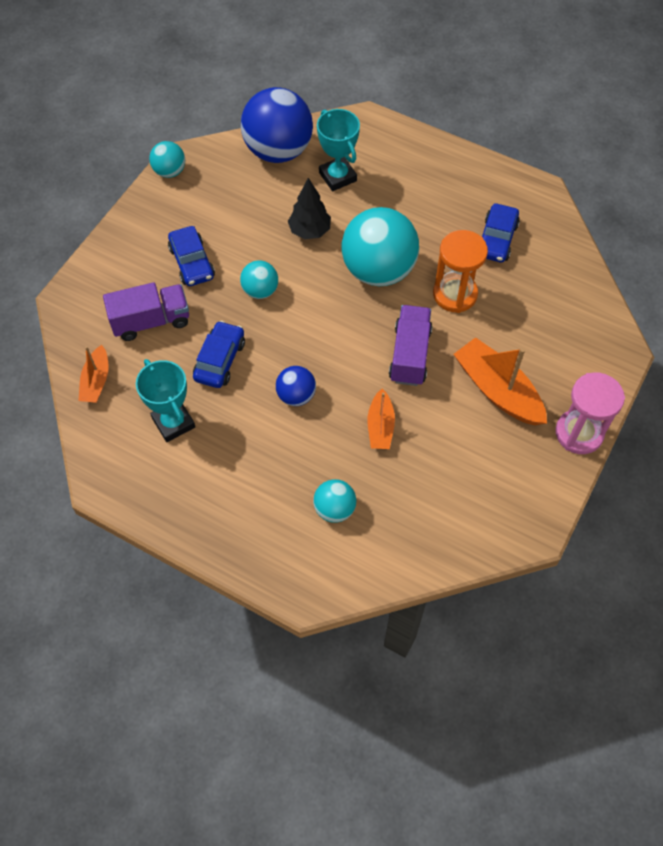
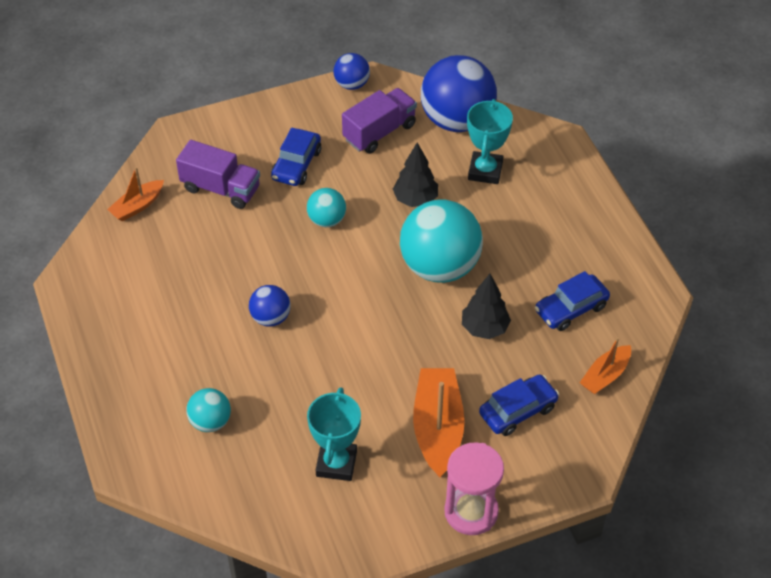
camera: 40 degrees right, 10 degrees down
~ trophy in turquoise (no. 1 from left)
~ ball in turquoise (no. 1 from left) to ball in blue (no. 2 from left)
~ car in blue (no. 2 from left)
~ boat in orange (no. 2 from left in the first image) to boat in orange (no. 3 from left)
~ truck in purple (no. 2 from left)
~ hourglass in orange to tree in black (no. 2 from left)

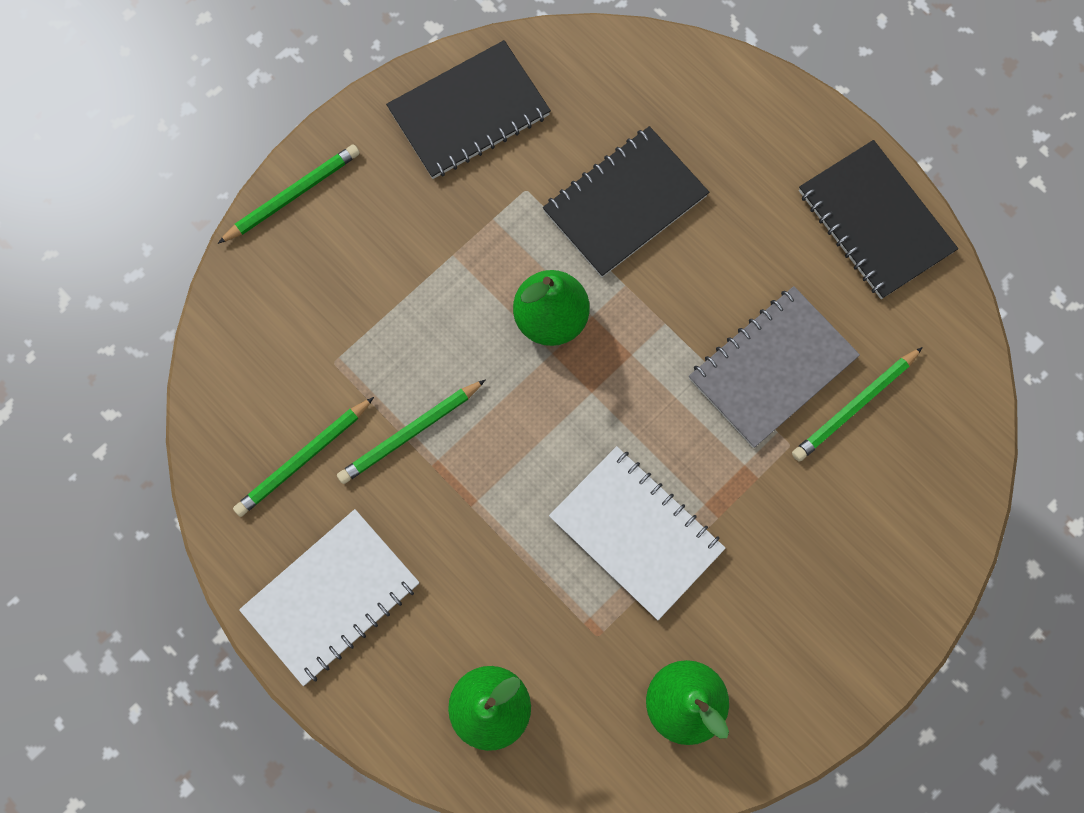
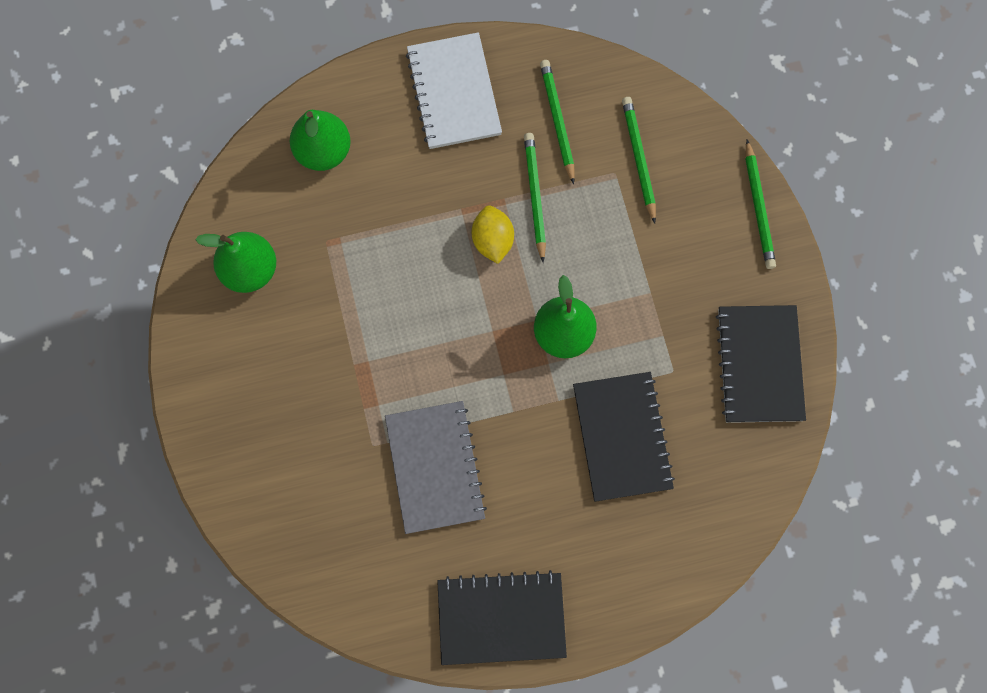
camera: 120 degrees right, 0 degrees up
- notebook in white (no. 2 from left)
~ pencil in green (no. 4 from left in the first image) to pencil in green (no. 3 from left)
+ lemon in yellow

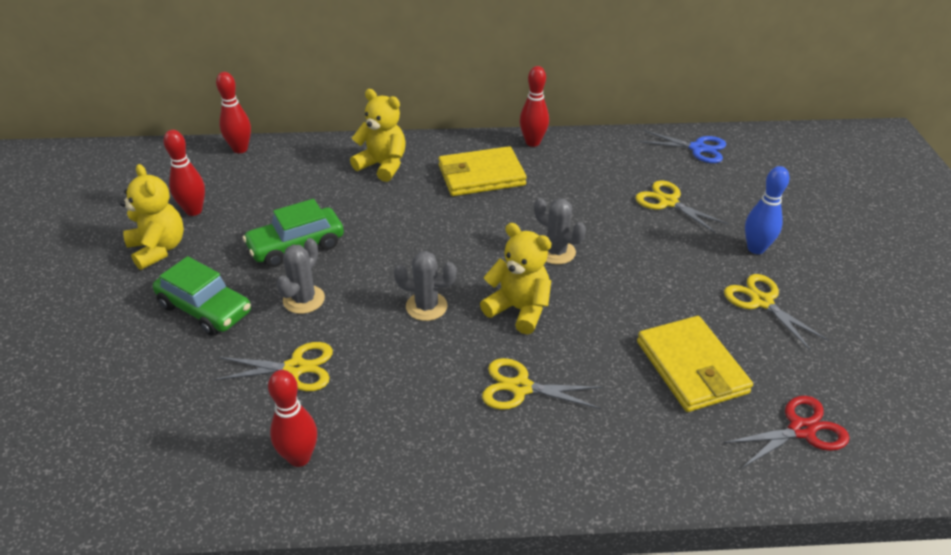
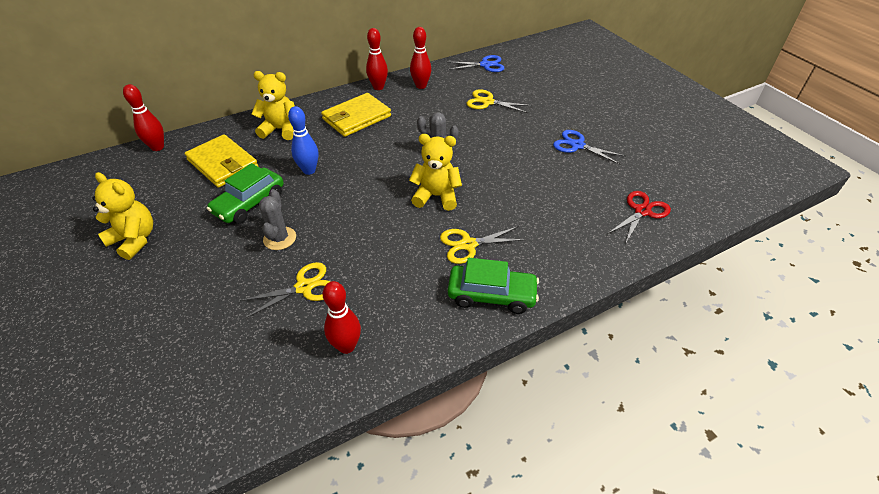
camera: 25 degrees left, 5 degrees up
~ car in green (no. 1 from left in the first image) to car in green (no. 2 from left)
~ bowling pin in red (no. 1 from left in the first image) to bowling pin in red (no. 4 from left)
- cactus in grey (no. 2 from left)
~ wallet in yellow (no. 2 from left in the first image) to wallet in yellow (no. 1 from left)
~ scissors in yellow (no. 4 from left) to scissors in blue (no. 2 from left)
~ bowling pin in blue

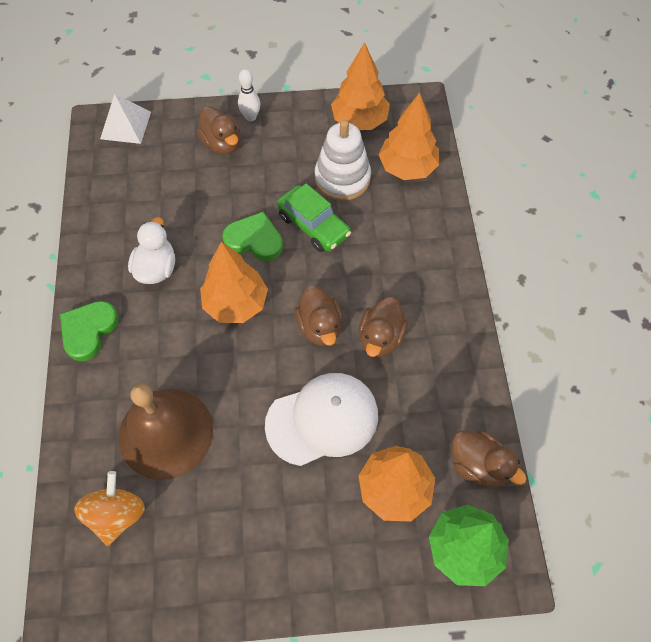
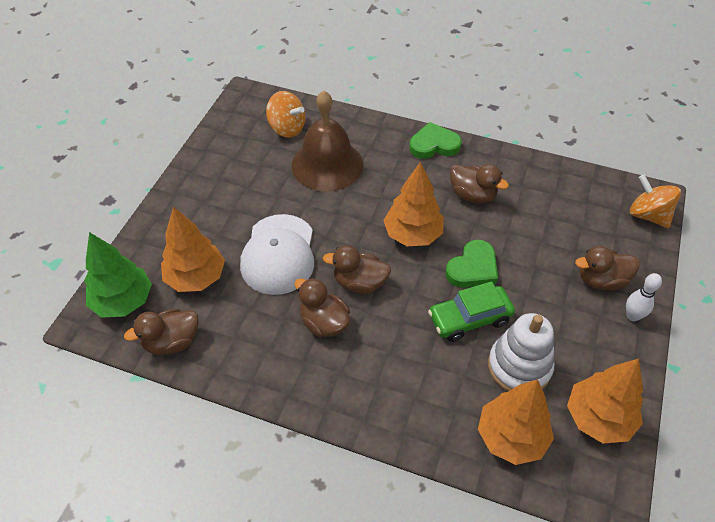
camera: 115 degrees right, 10 degrees down
~ heart in green (no. 1 from left) 60 degrees counterclockwise
~ pyramid in white to spinning top in orange (no. 2 from left)
~ duck in white to duck in brown (no. 4 from left)

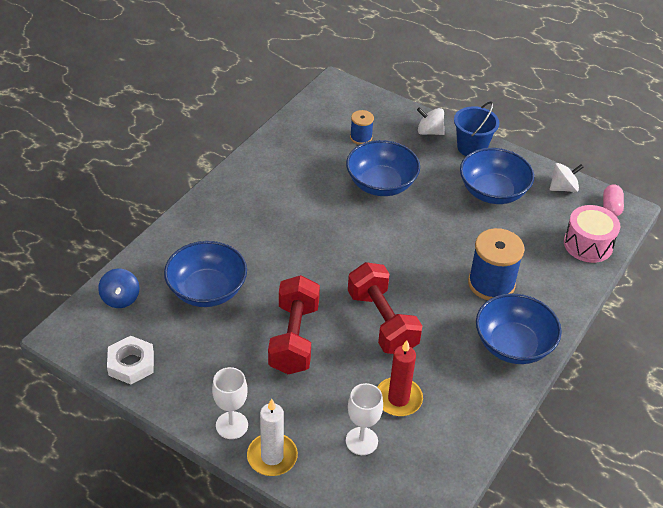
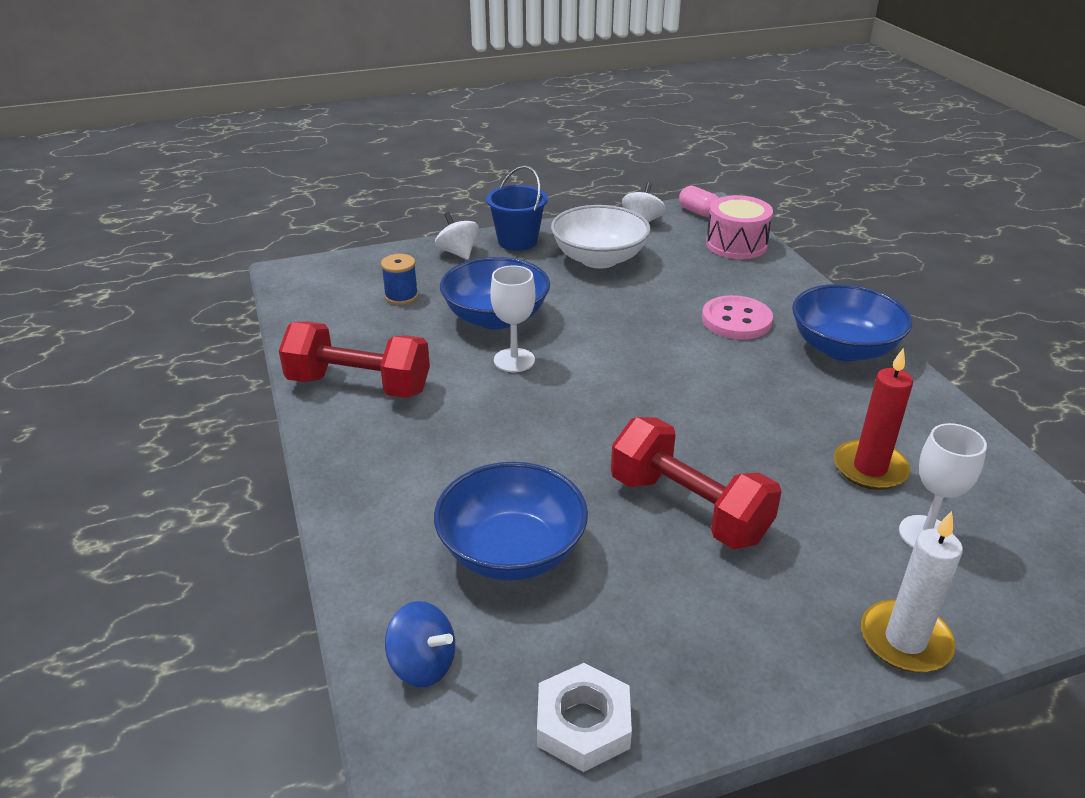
camera: 50 degrees left, 10 degrees down
~ goblet in white (no. 1 from left)
~ dumbbell in red (no. 2 from left in the first image) to dumbbell in red (no. 1 from left)
~ spinning top in white (no. 1 from left) 90 degrees clockwise
~ bowl in blue (no. 3 from left) to bowl in white
~ spool in blue (no. 2 from left) to button in pink

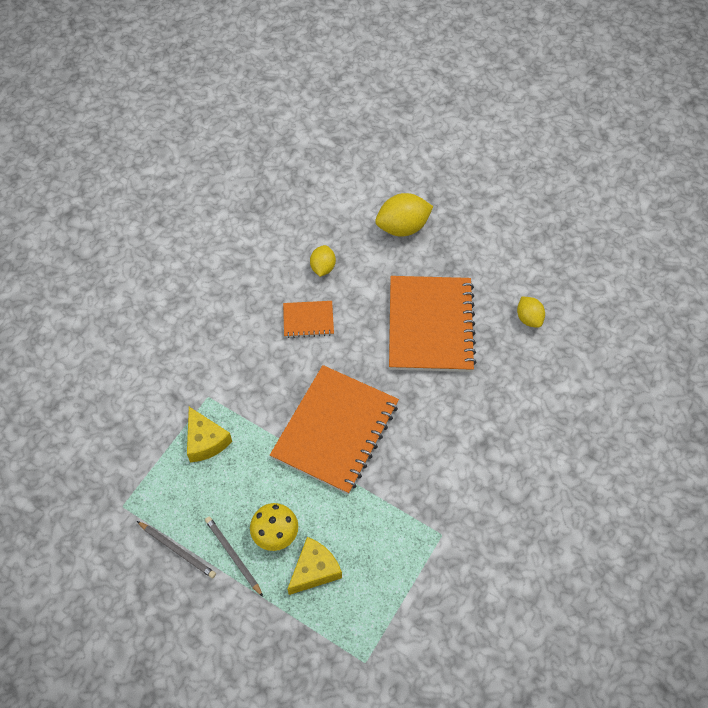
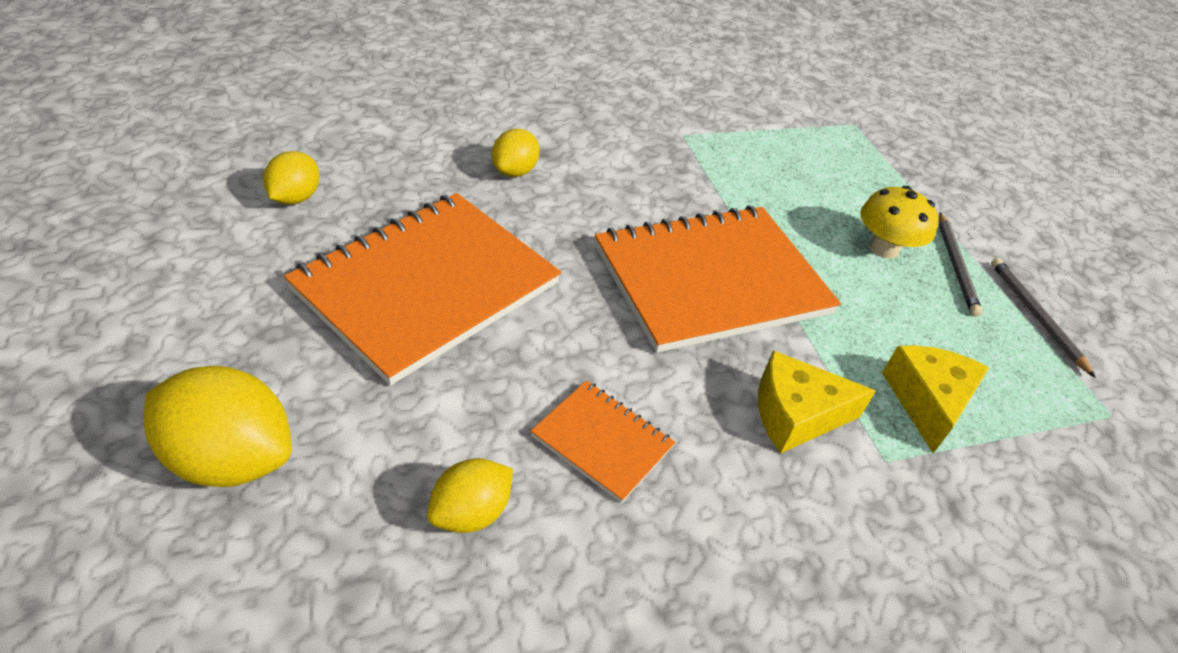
camera: 145 degrees left, 15 degrees down
~ cheese in yellow (no. 2 from left in the first image) to cheese in yellow (no. 1 from left)
+ lemon in yellow (no. 4 from left)

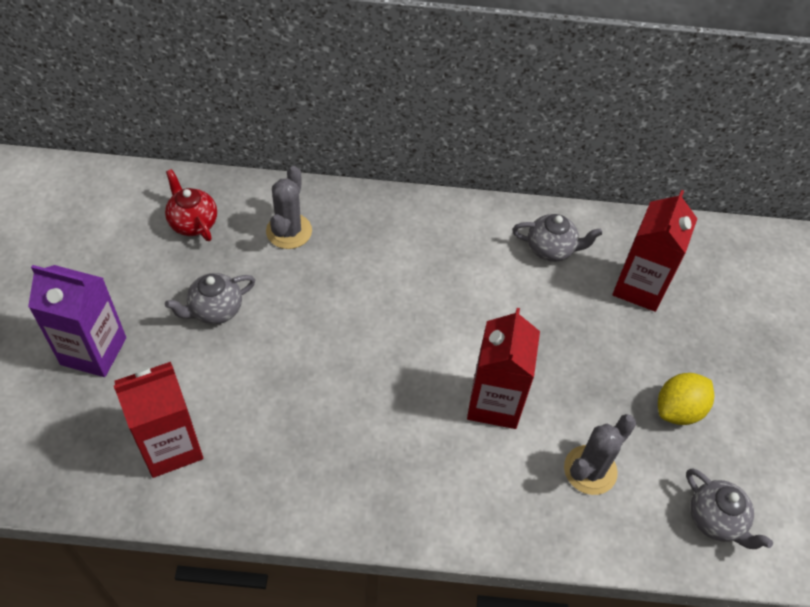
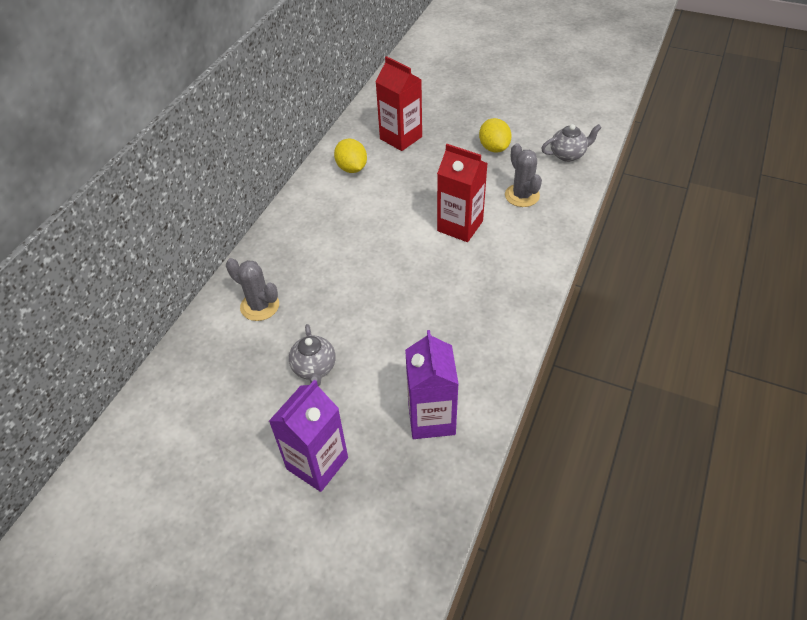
camera: 65 degrees left, 5 degrees down
~ carton in red (no. 1 from left) to carton in purple (no. 2 from left)
- teapot in red
~ teapot in grey (no. 2 from left) to lemon in yellow (no. 1 from left)

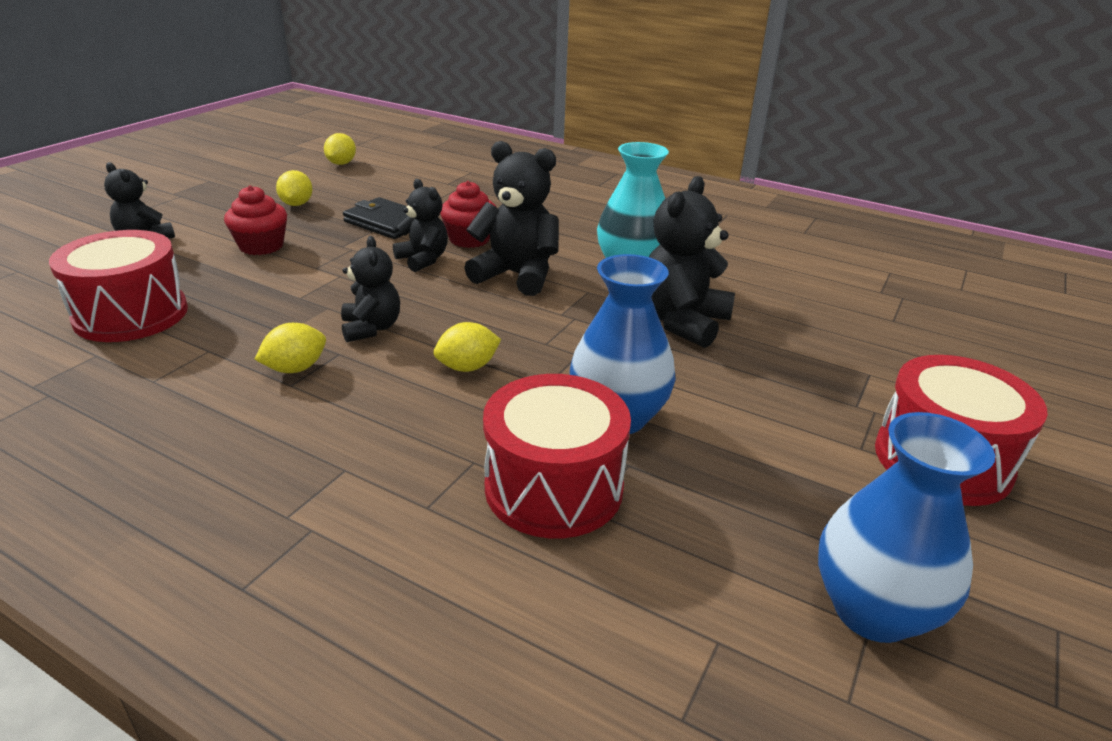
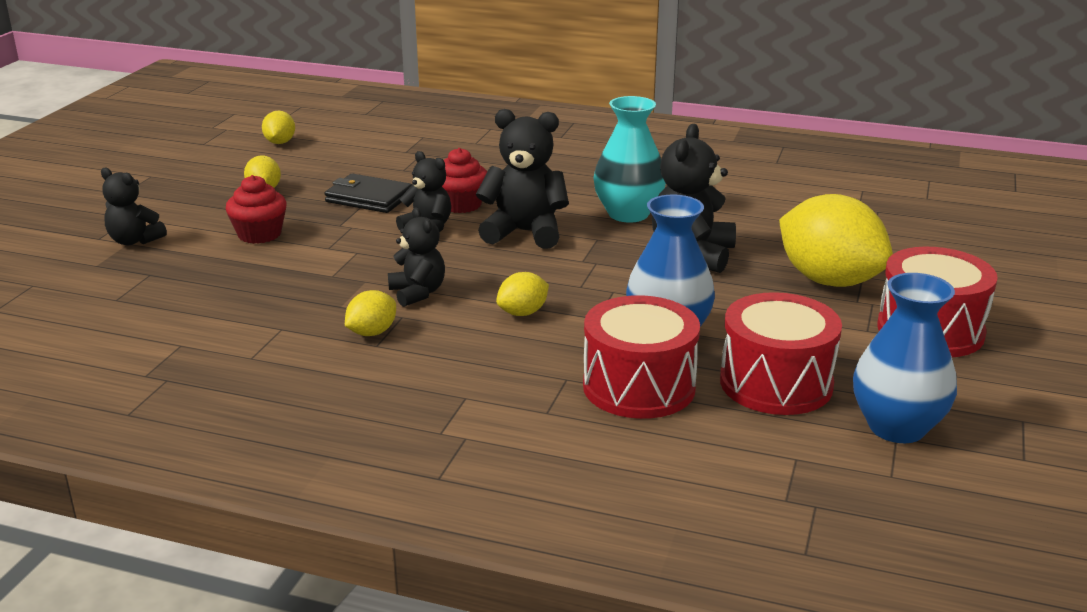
camera: 10 degrees left, 5 degrees down
~ drum in red (no. 1 from left in the first image) to drum in red (no. 2 from left)
+ lemon in yellow (no. 5 from left)

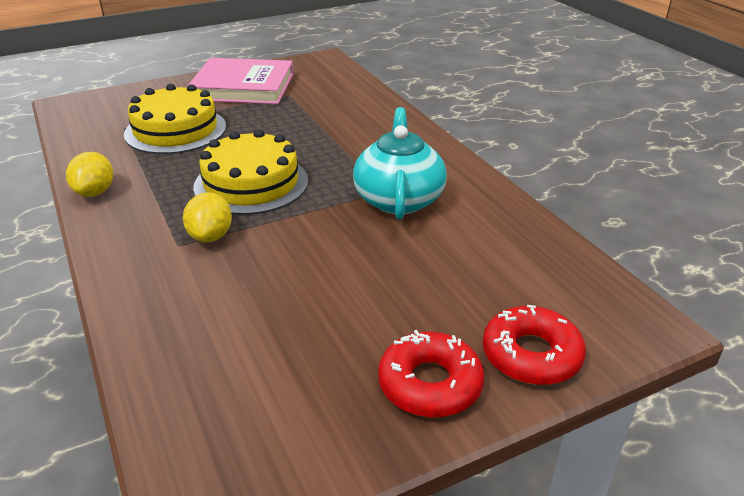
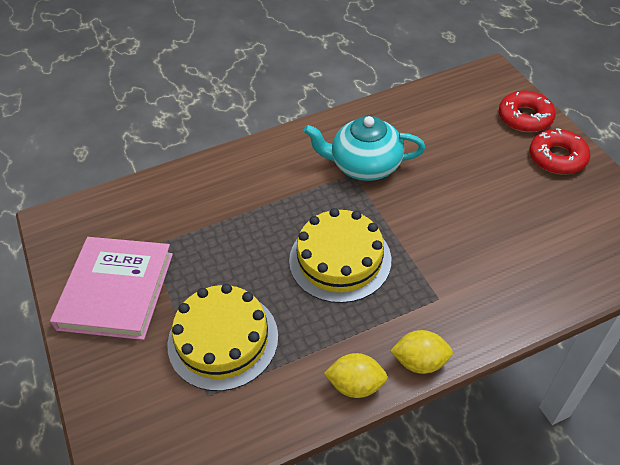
camera: 85 degrees left, 15 degrees up
~ lemon in yellow (no. 2 from left)

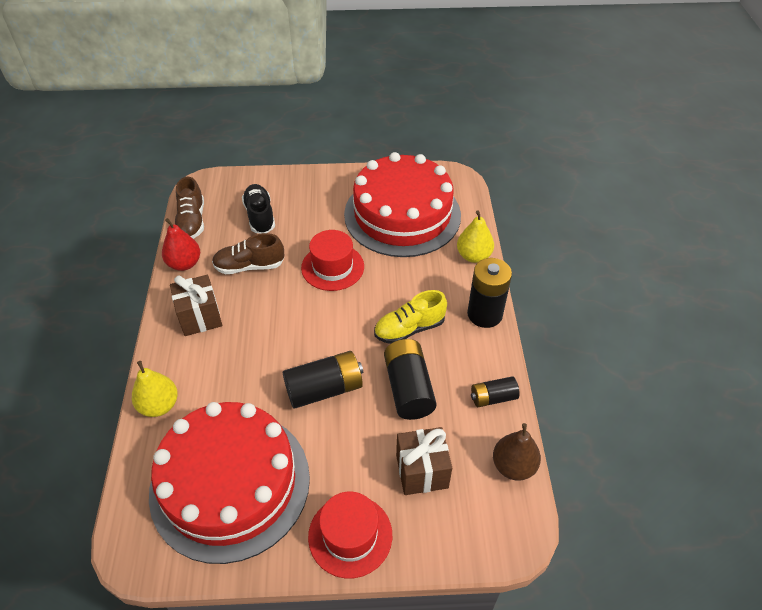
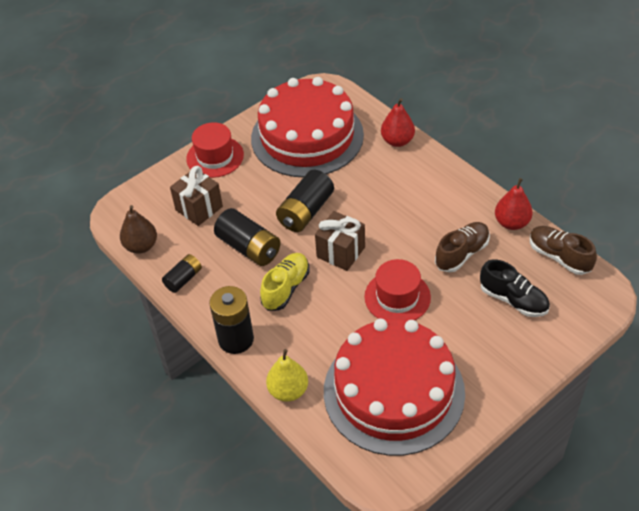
camera: 145 degrees right, 0 degrees up
~ pear in yellow (no. 1 from left) to pear in red (no. 1 from left)
~ gift in brown (no. 1 from left in the first image) to gift in brown (no. 2 from left)

